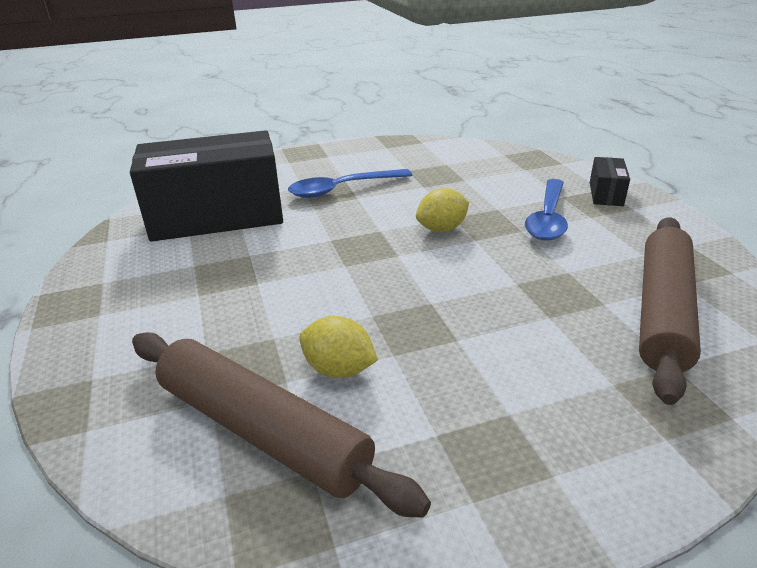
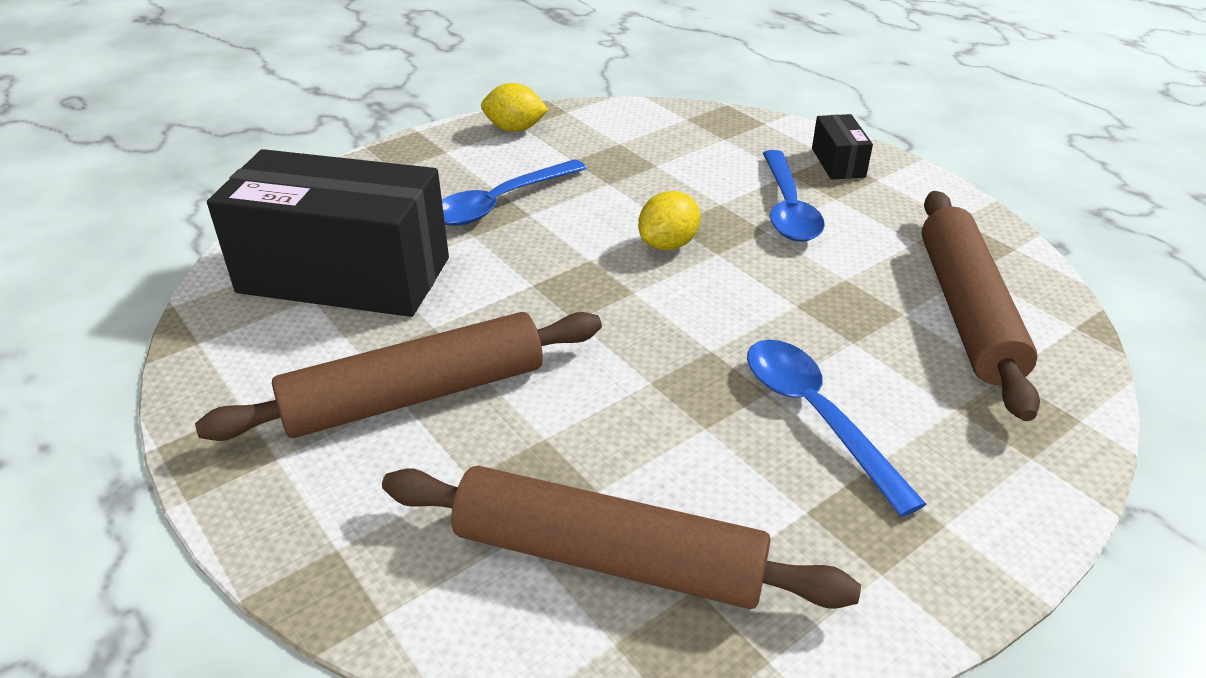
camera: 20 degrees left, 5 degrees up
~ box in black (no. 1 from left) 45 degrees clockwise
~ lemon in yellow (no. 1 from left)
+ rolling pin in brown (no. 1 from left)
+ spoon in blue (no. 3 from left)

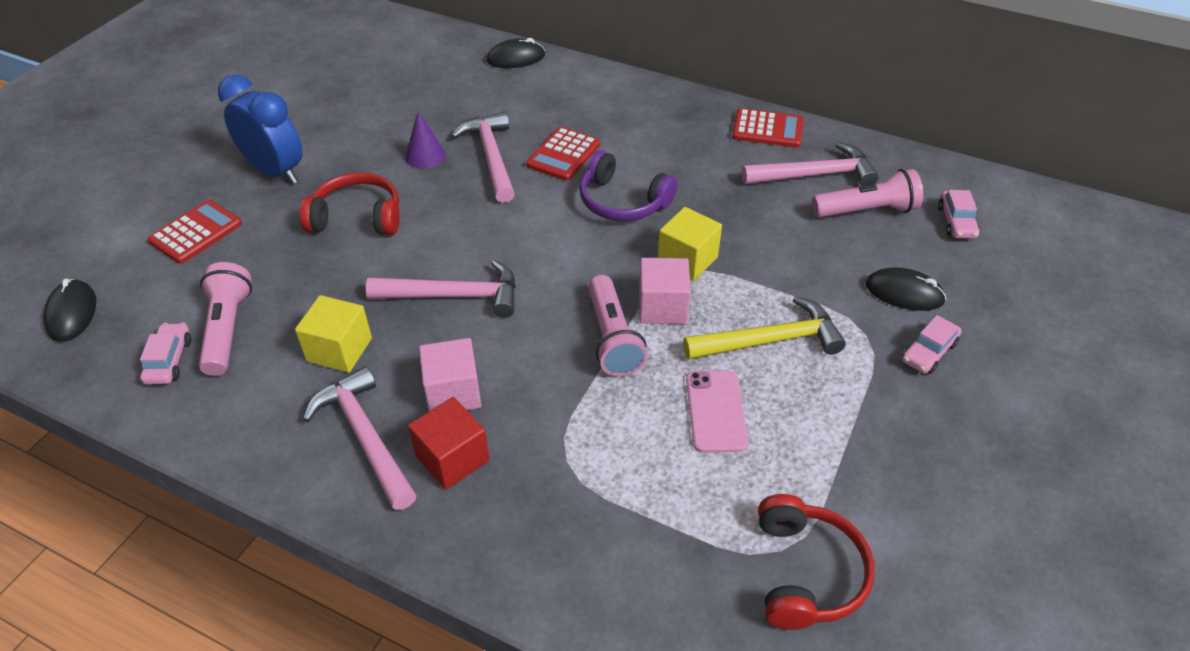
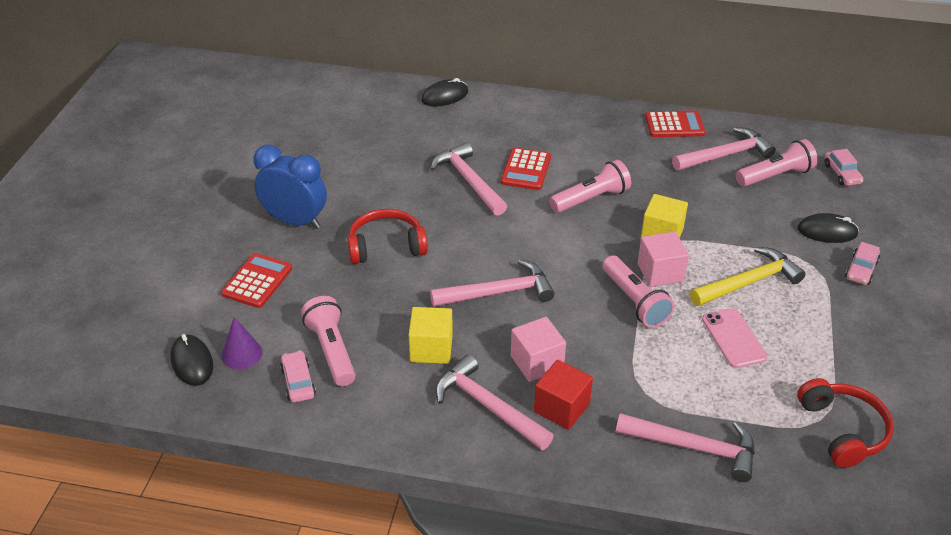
camera: 15 degrees left, 5 degrees down
~ cone in purple
~ headphones in purple to flashlight in pink (no. 2 from left)
+ hammer in pink (no. 4 from left)

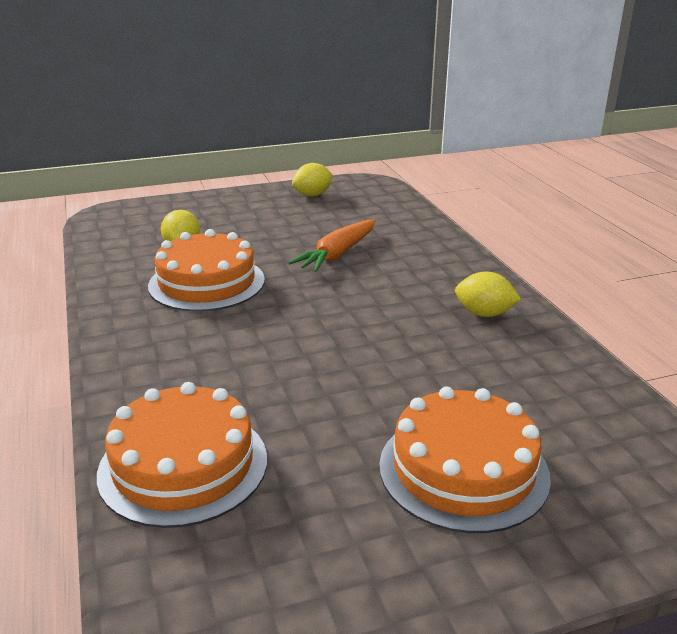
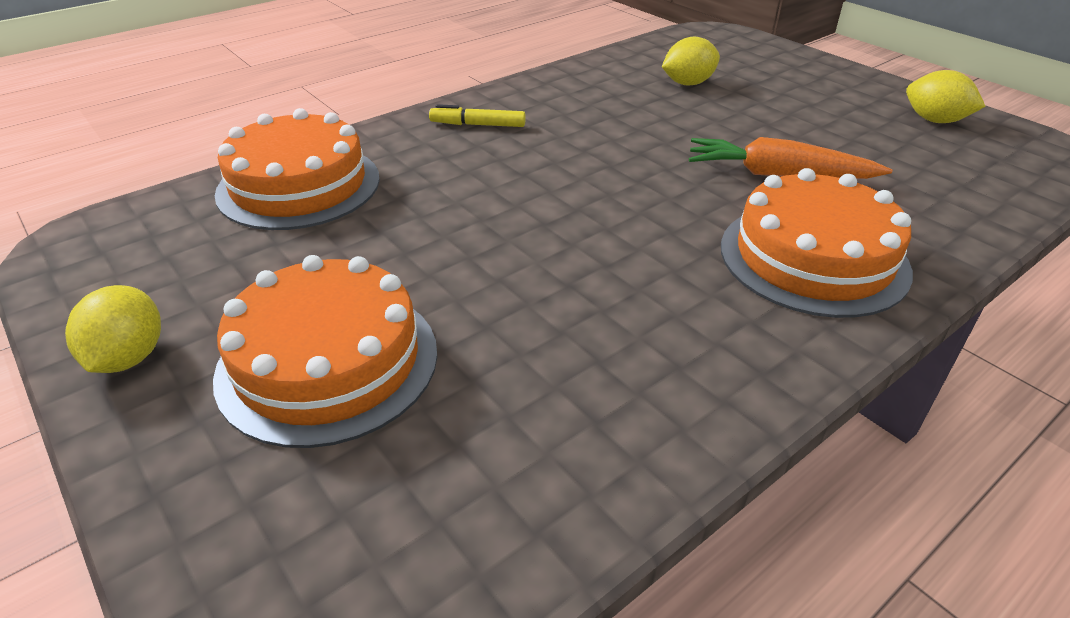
camera: 70 degrees right, 10 degrees up
~ cake in orange (no. 2 from left in the first image) to cake in orange (no. 3 from left)
~ lemon in yellow (no. 3 from left in the first image) to lemon in yellow (no. 1 from left)
+ marker in yellow

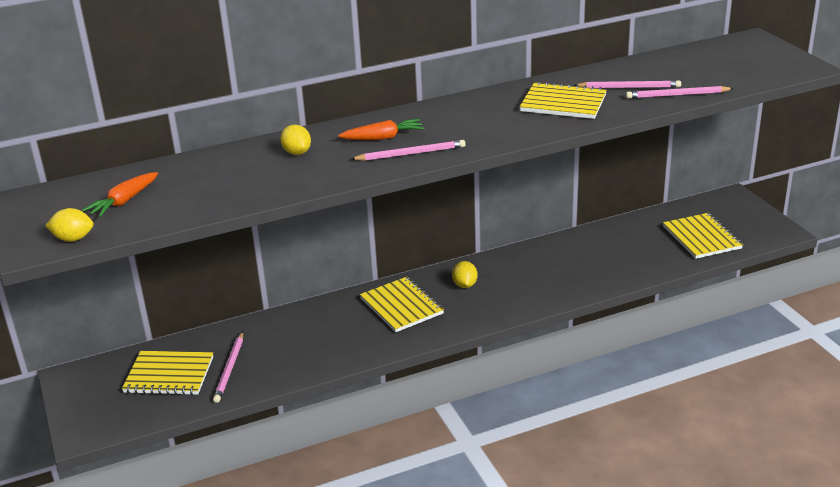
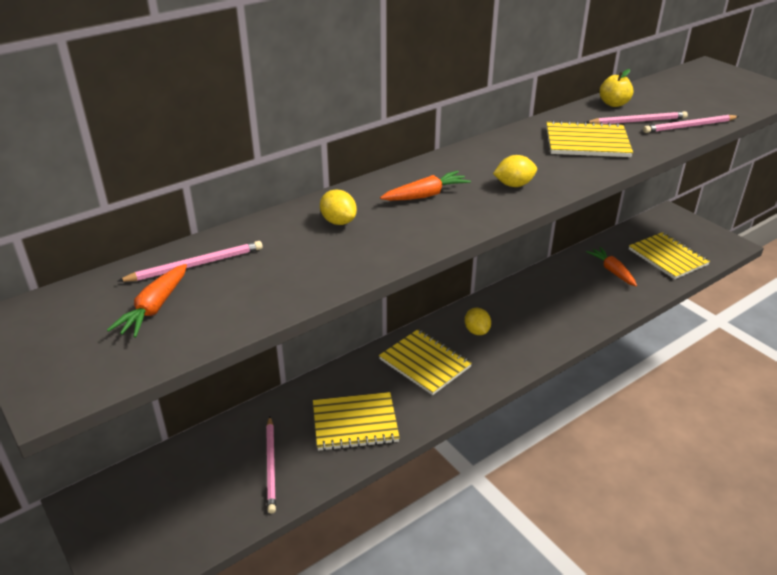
camera: 15 degrees left, 5 degrees up
~ lemon in yellow (no. 1 from left in the first image) to lemon in yellow (no. 3 from left)
~ notebook in yellow (no. 1 from left)
~ pencil in pink (no. 2 from left in the first image) to pencil in pink (no. 1 from left)
+ carrot in orange (no. 3 from left)
+ apple in yellow

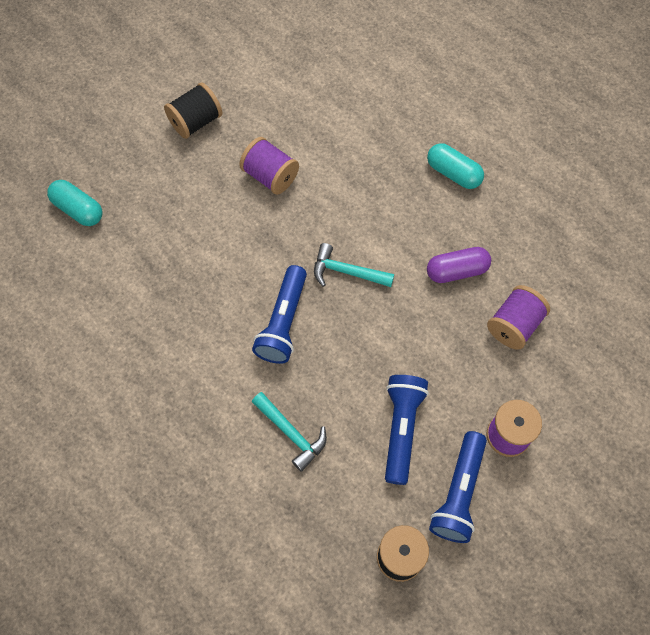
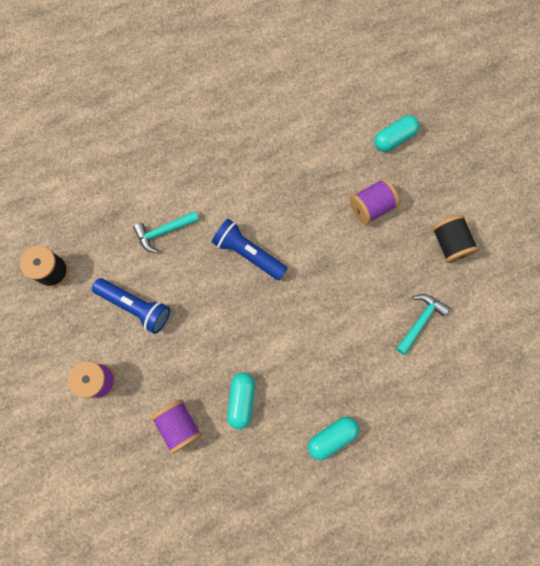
camera: 110 degrees right, 10 degrees up
~ spool in purple (no. 1 from left in the first image) to spool in purple (no. 3 from left)
~ hammer in turquoise (no. 2 from left)
~ capsule in purple to capsule in turquoise (no. 1 from left)
- flashlight in blue (no. 3 from left)

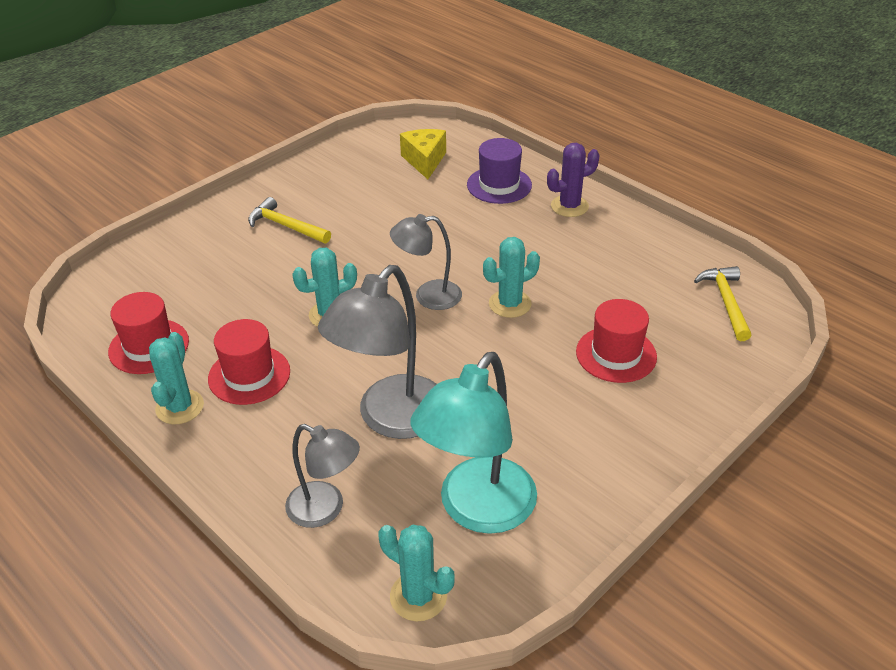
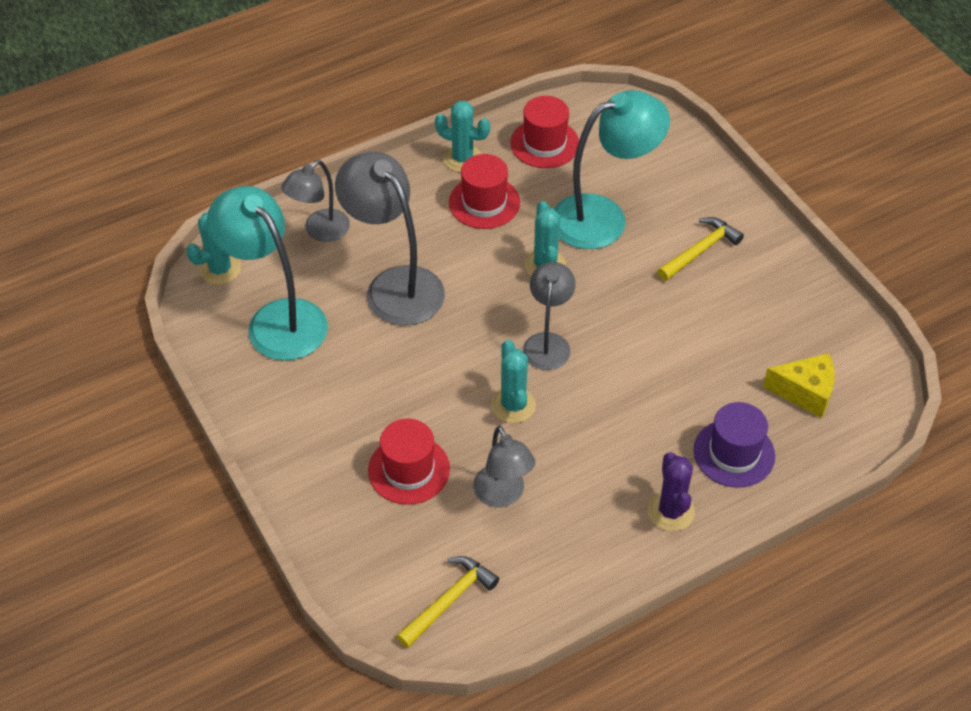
camera: 105 degrees right, 10 degrees up
~ hammer in yellow (no. 2 from left in the first image) 60 degrees counterclockwise
+ lamp in grey (no. 3 from left)
+ lamp in turquoise (no. 2 from left)

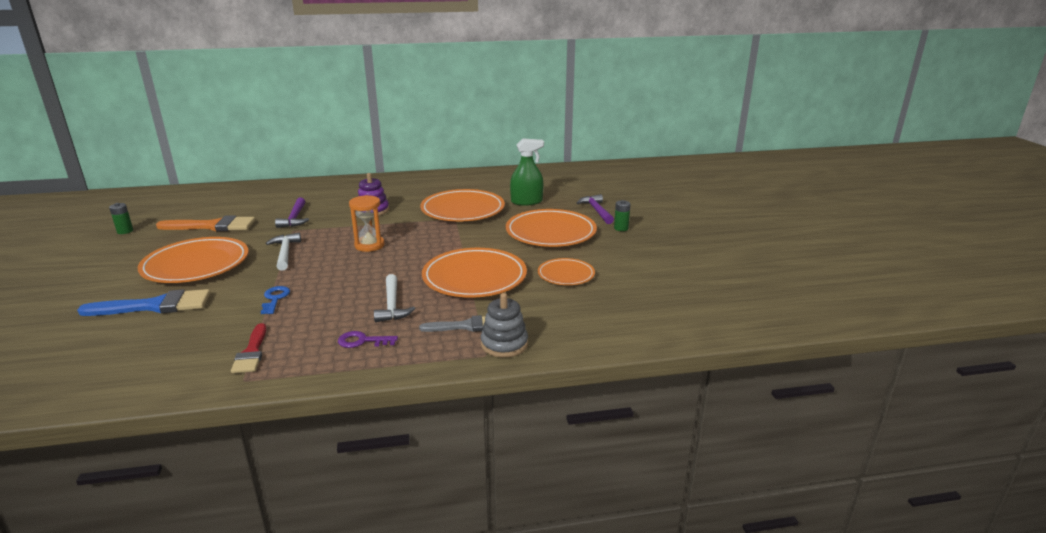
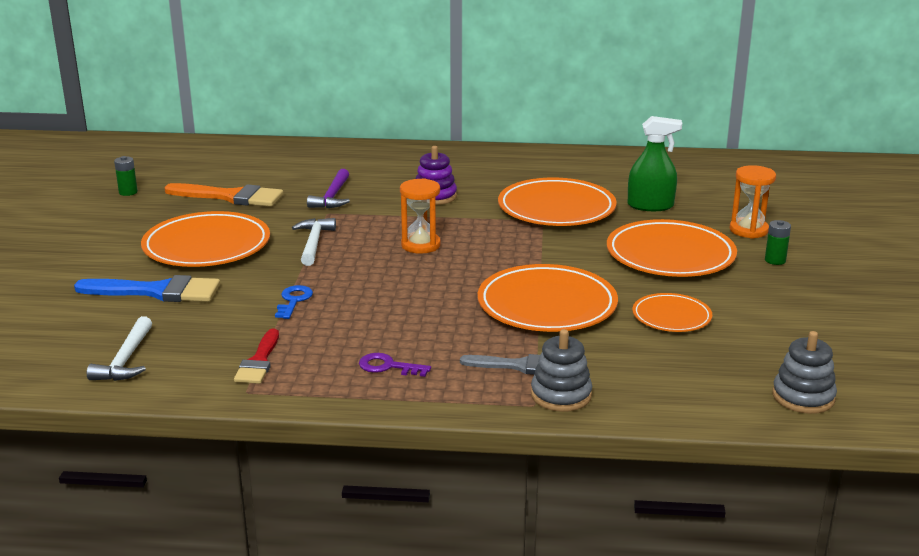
camera: 15 degrees right, 0 degrees up
~ hammer in white (no. 2 from left in the first image) to hammer in white (no. 1 from left)
~ hammer in purple (no. 2 from left) to hourglass in orange (no. 2 from left)
+ stacking toy in grey (no. 2 from left)

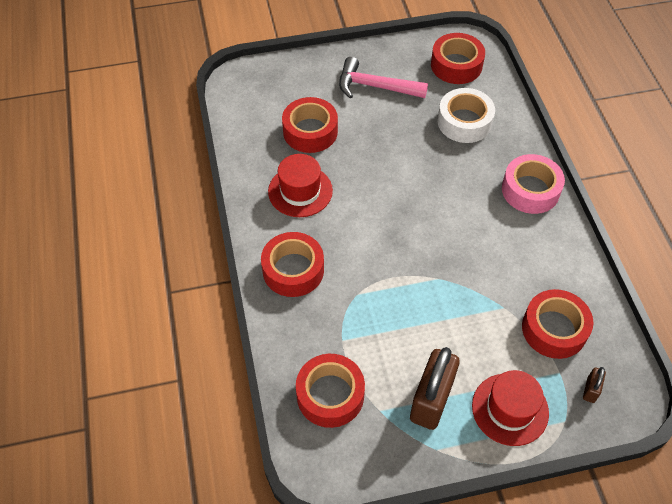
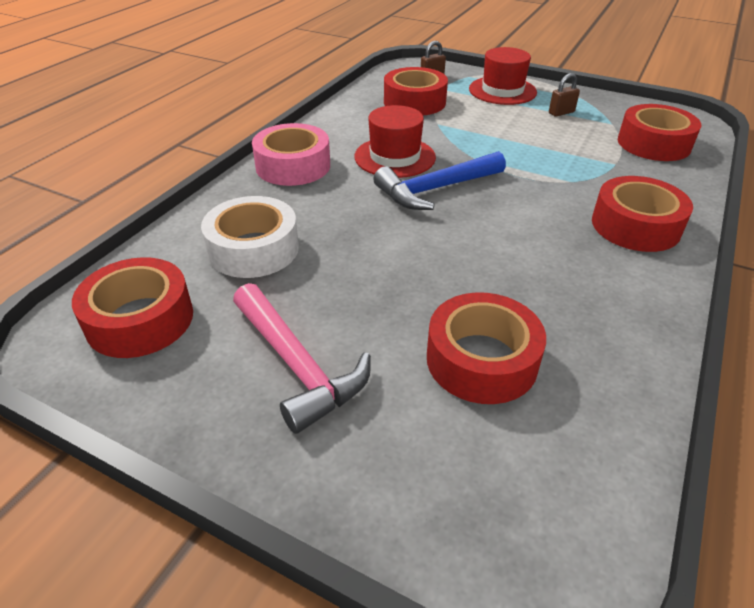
camera: 140 degrees left, 15 degrees down
~ hat in red (no. 1 from left)
~ padlock in brown (no. 1 from left in the first image) x0.45
+ hammer in blue

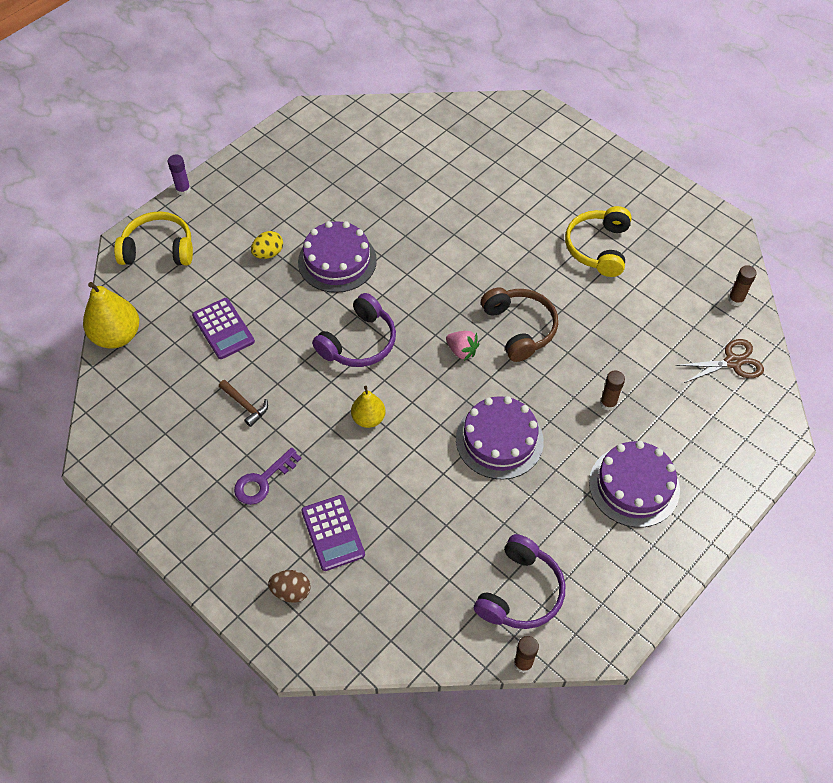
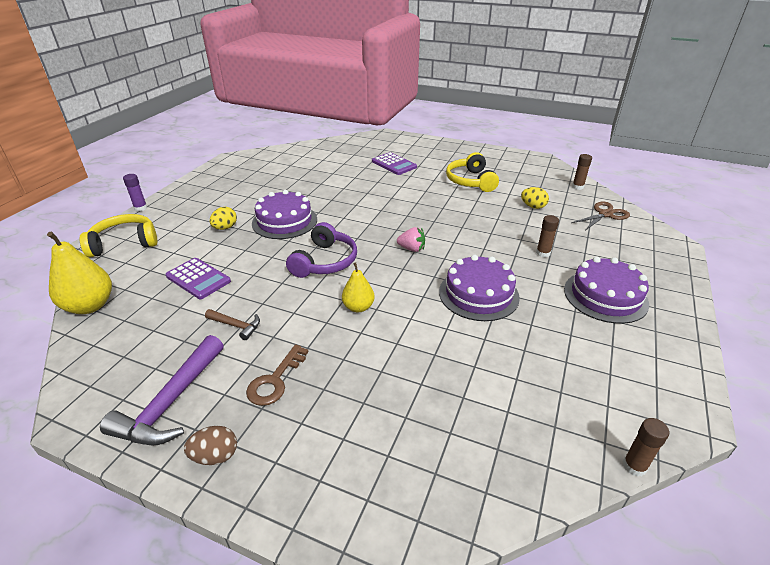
camera: 20 degrees left, 20 degrees down
~ key in purple to key in brown
~ egg in brown
~ calculator in purple (no. 2 from left)
- headphones in purple (no. 2 from left)
- headphones in brown
+ hammer in purple
+ egg in yellow (no. 2 from left)

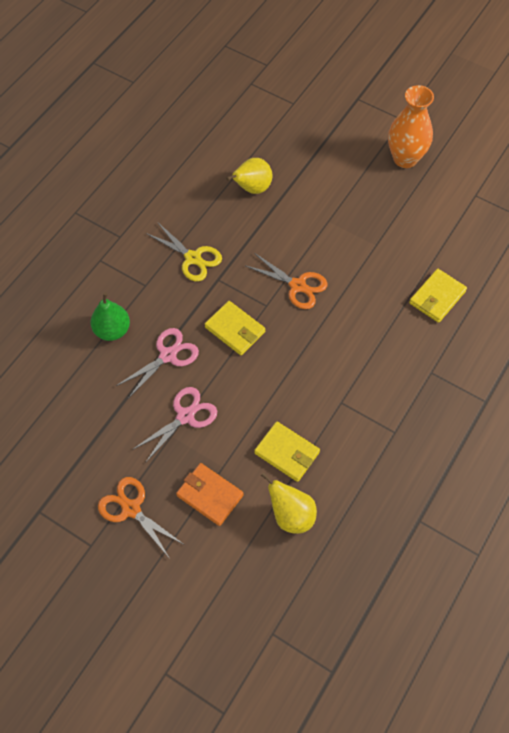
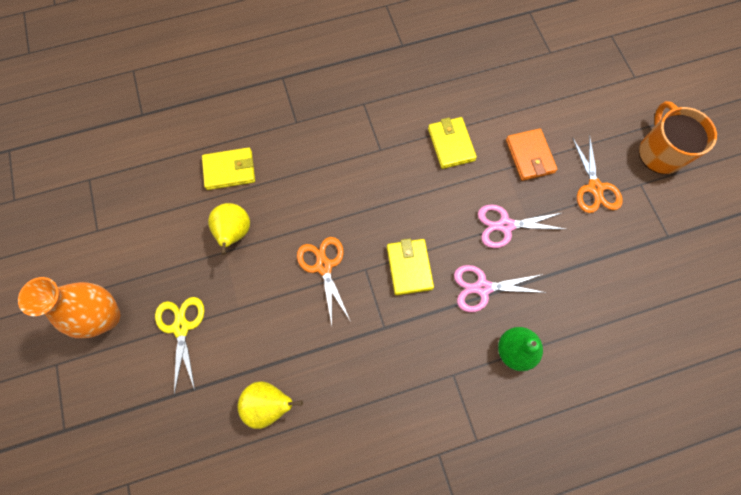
camera: 140 degrees left, 10 degrees up
~ scissors in yellow
~ pear in yellow (no. 2 from left in the first image) to pear in yellow (no. 1 from left)
+ mug in orange

